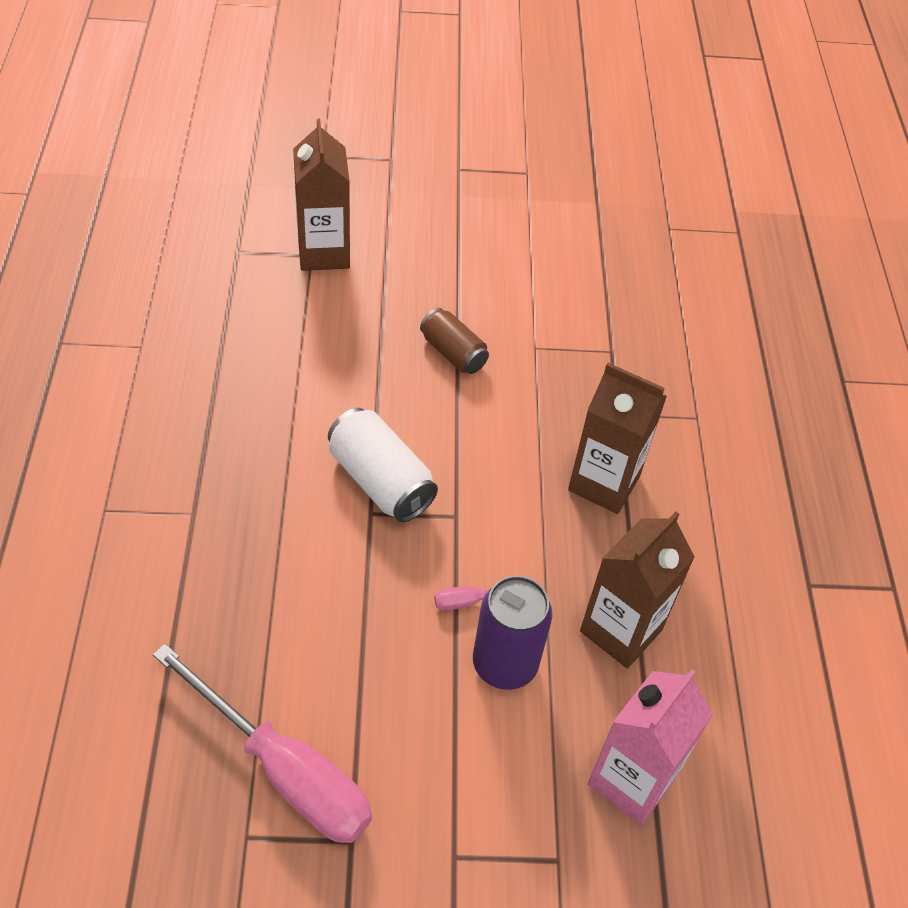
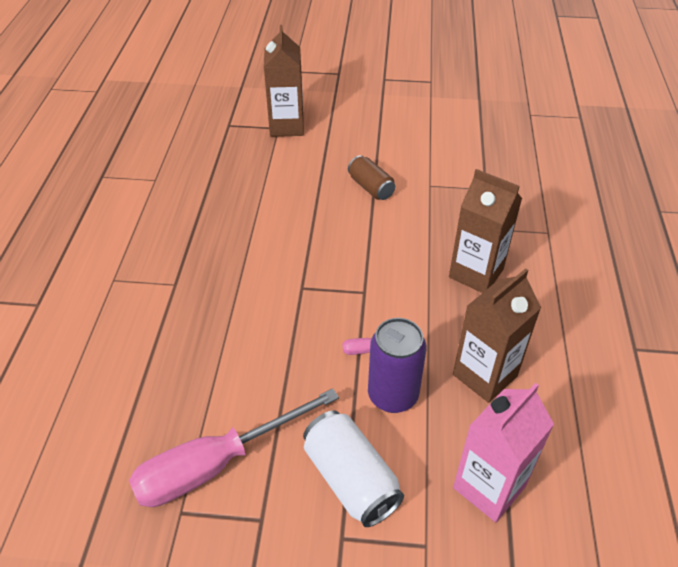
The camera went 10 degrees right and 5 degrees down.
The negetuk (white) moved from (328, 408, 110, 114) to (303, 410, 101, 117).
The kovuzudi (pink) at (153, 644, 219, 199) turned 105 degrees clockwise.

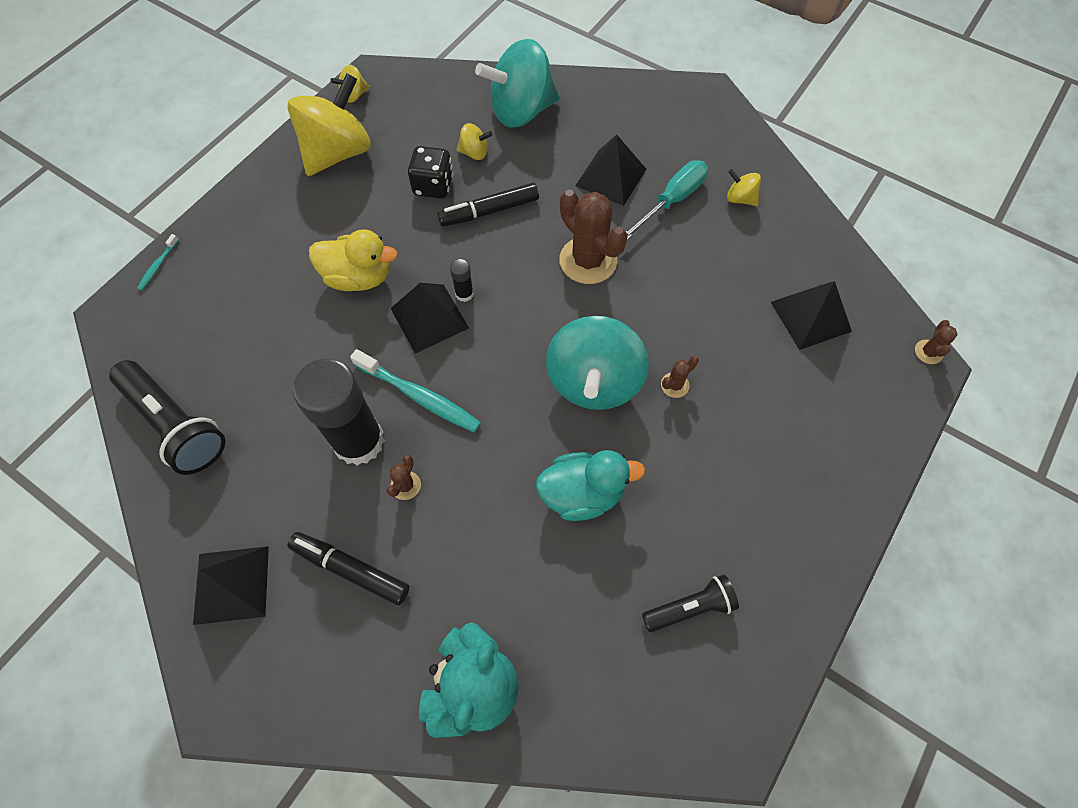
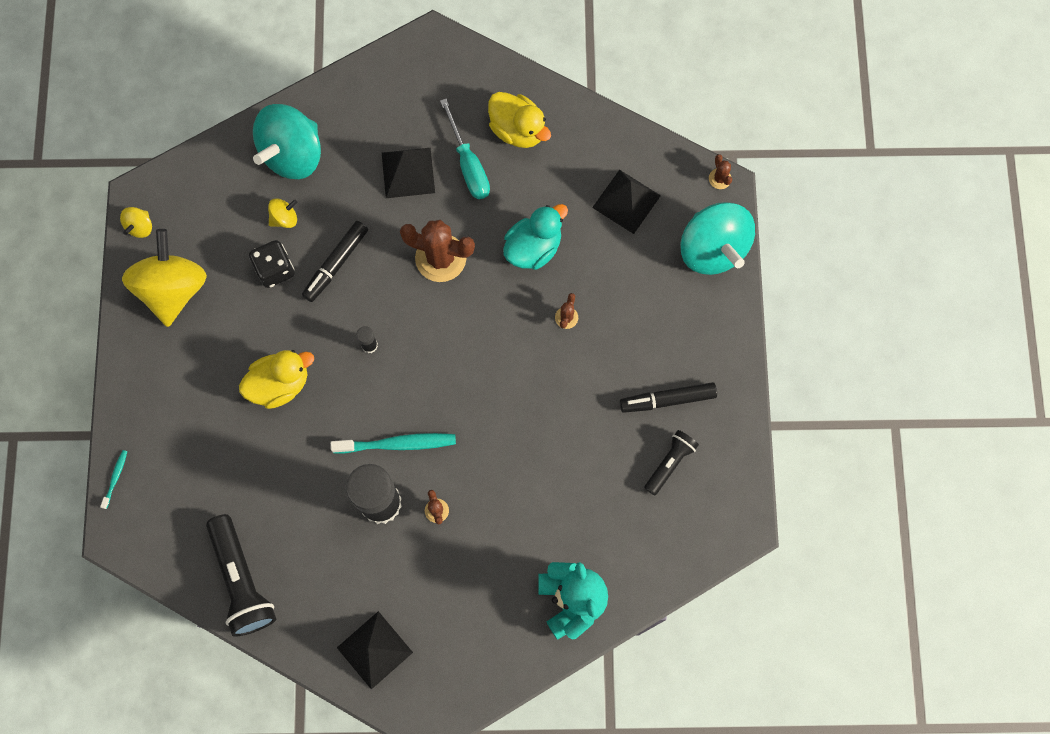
The camera went 35 degrees left and 10 degrees up.
The kovuzudi (turquoise) at (626, 160, 82, 80) turned 150 degrees clockwise.
The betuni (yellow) at (727, 169, 34, 37) was replaced by the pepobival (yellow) at (488, 92, 63, 56).
The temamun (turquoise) at (137, 234, 42, 57) turned 150 degrees counterclockwise.
The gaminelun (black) at (391, 283, 78, 70) disappeared.
The betuni (turquoise) moved from (546, 316, 103, 94) to (680, 202, 75, 73).
The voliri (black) at (109, 360, 116, 115) turned 60 degrees clockwise.
The pepobival (turquoise) moved from (536, 450, 109, 71) to (503, 204, 65, 66).
The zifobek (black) moved from (288, 532, 122, 73) to (620, 382, 97, 31).

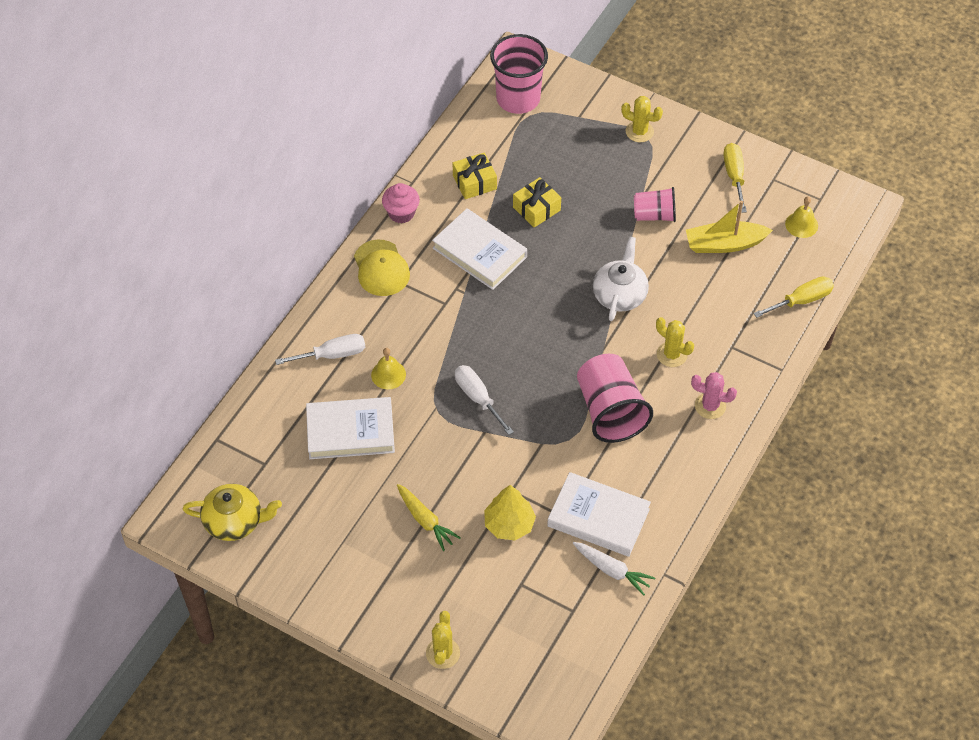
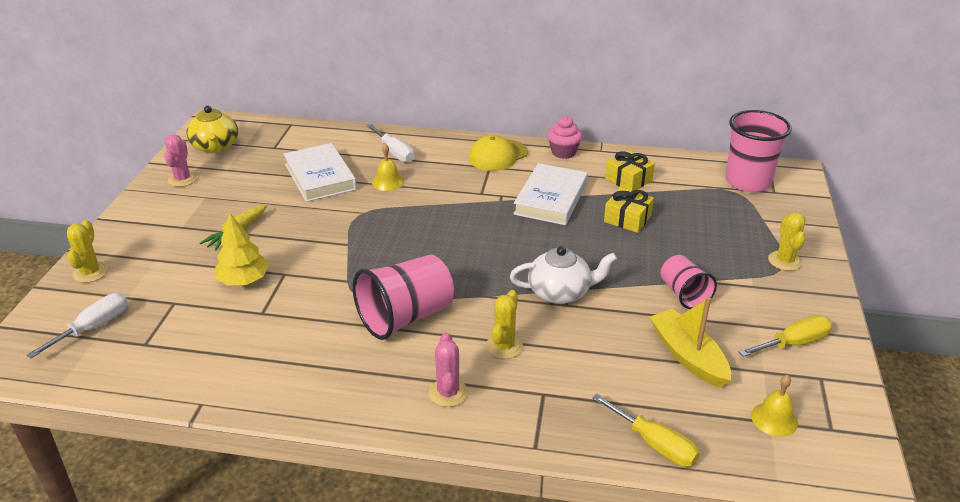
The camera went 70 degrees right and 20 degrees down.
The kovuzudi (white) moved from (455, 365, 59, 70) to (27, 293, 101, 65).
The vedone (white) at (547, 472, 104, 85) disappeared.
The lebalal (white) at (573, 542, 82, 54) disappeared.
The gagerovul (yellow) at (426, 611, 34, 58) turned 75 degrees counterclockwise.
The gagerovul (pink) at (164, 134, 33, 53) appeared.

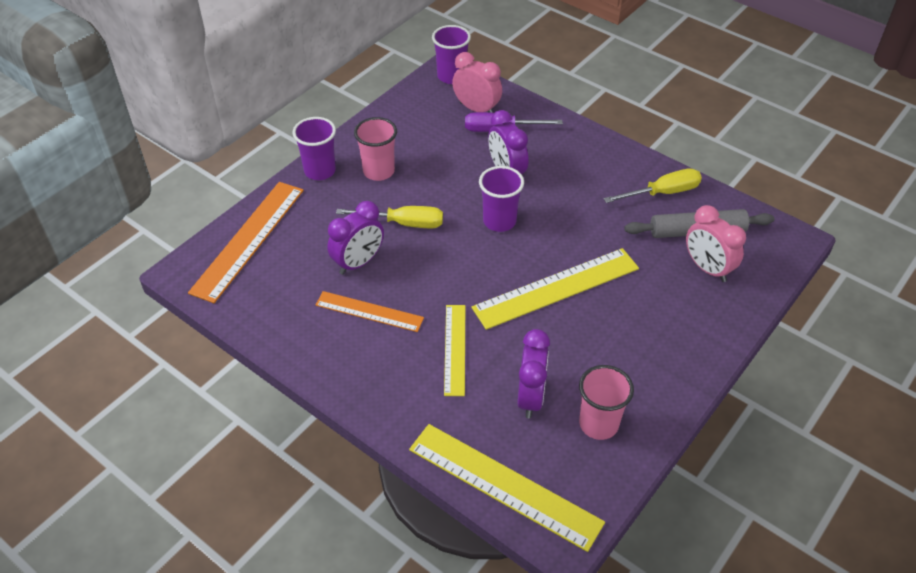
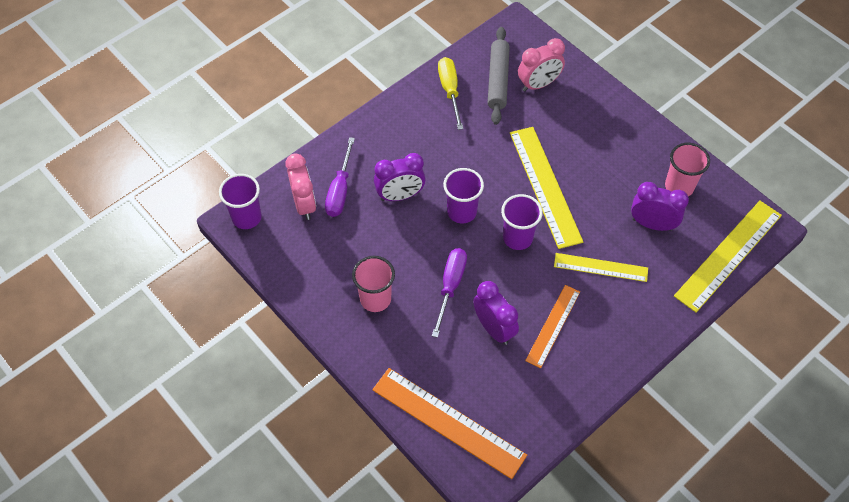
The camera went 80 degrees left and 10 degrees up.
The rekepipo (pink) at (452, 52, 50, 61) turned 120 degrees clockwise.
The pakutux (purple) moved from (293, 117, 43, 63) to (501, 194, 42, 56).
The kovuzudi (yellow) at (336, 206, 107, 22) became the kovuzudi (purple) at (432, 248, 35, 90).

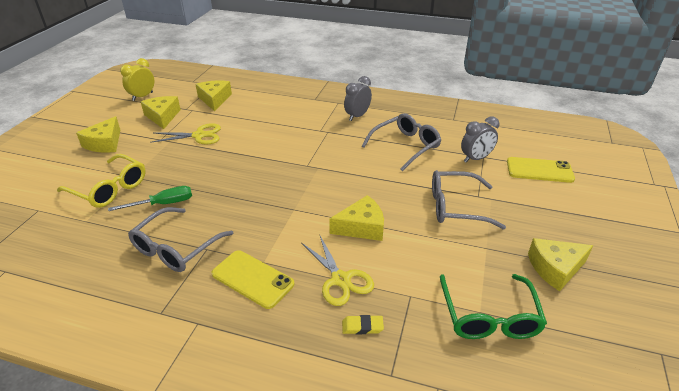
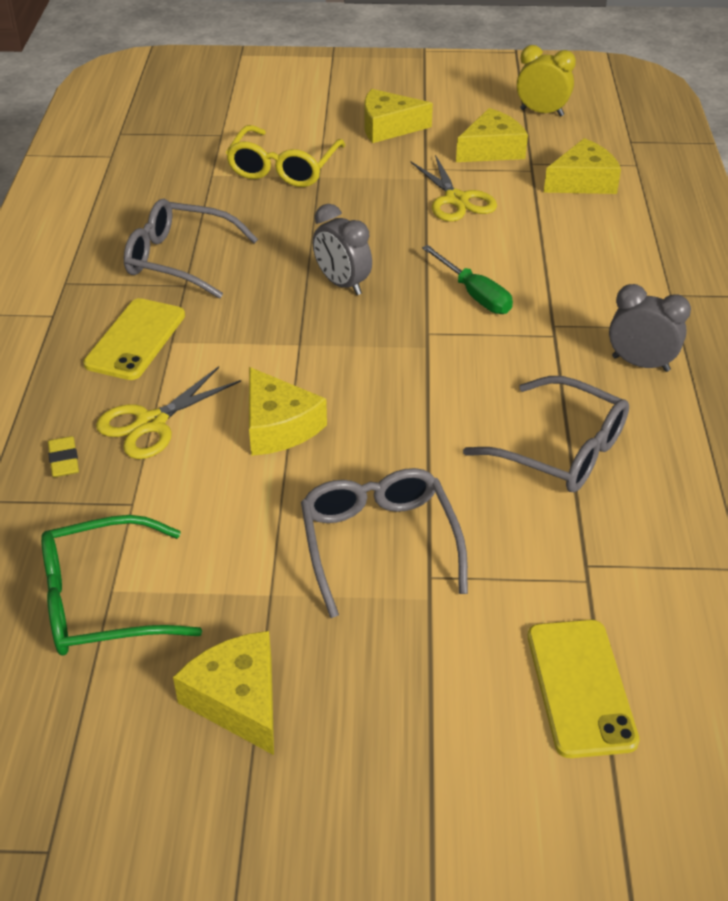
The camera went 75 degrees right and 5 degrees up.
The rekepipo (grey) moved from (461, 116, 38, 47) to (313, 204, 59, 91).
The kovuzudi (green) moved from (108, 186, 84, 25) to (422, 245, 91, 69).

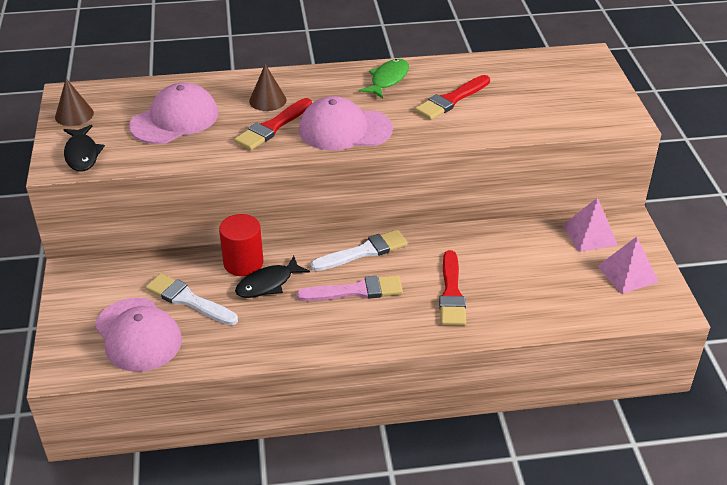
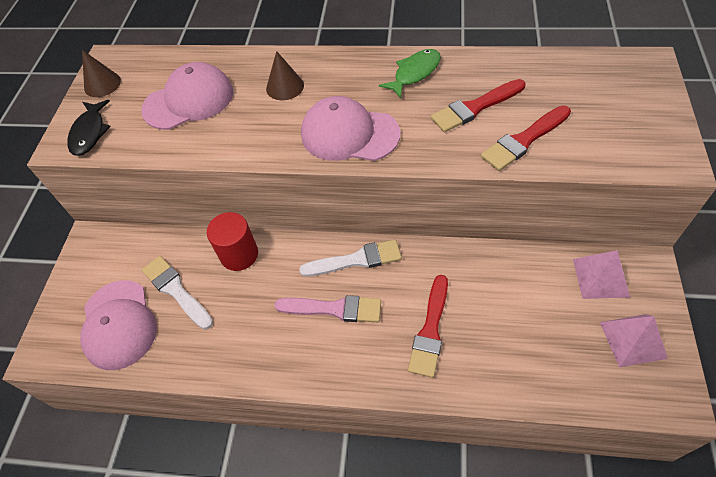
The camera went 20 degrees right and 15 degrees up.
The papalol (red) moved from (234, 98, 78, 52) to (481, 106, 90, 65).
The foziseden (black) at (235, 256, 75, 42) disappeared.

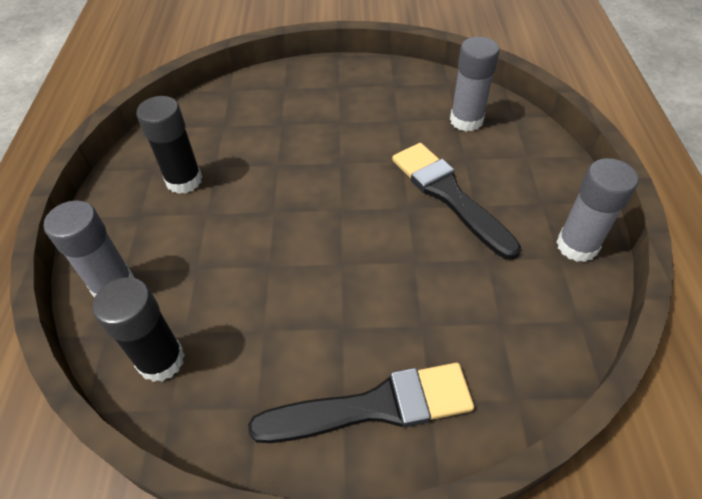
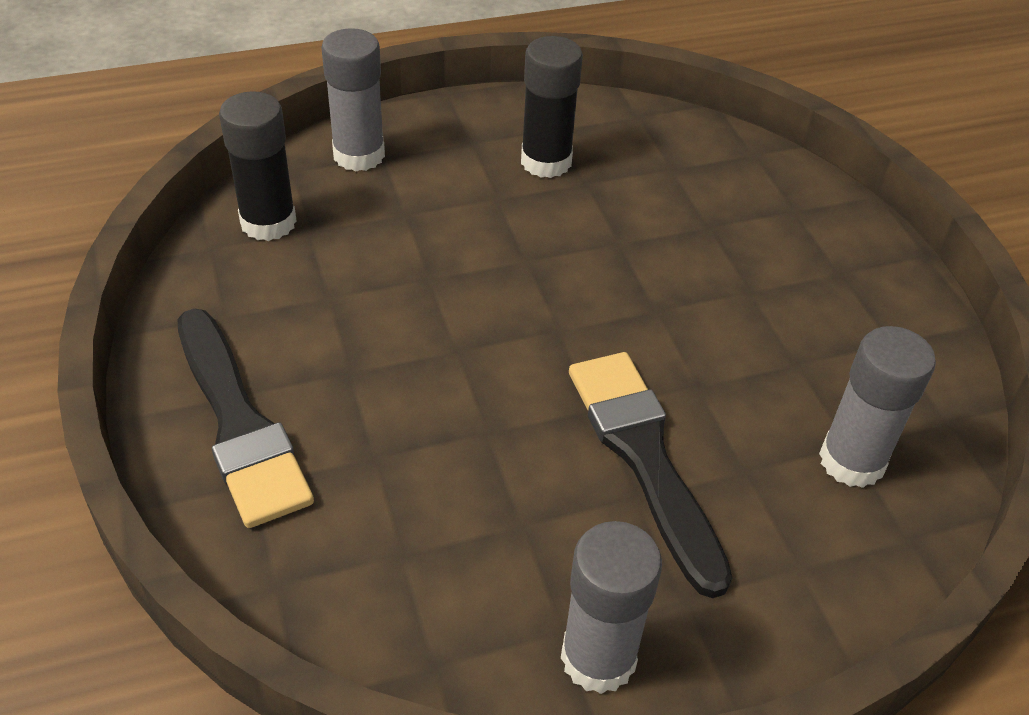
The camera went 70 degrees right and 5 degrees down.
The papalol (black) at (392, 143, 129, 117) turned 60 degrees counterclockwise.

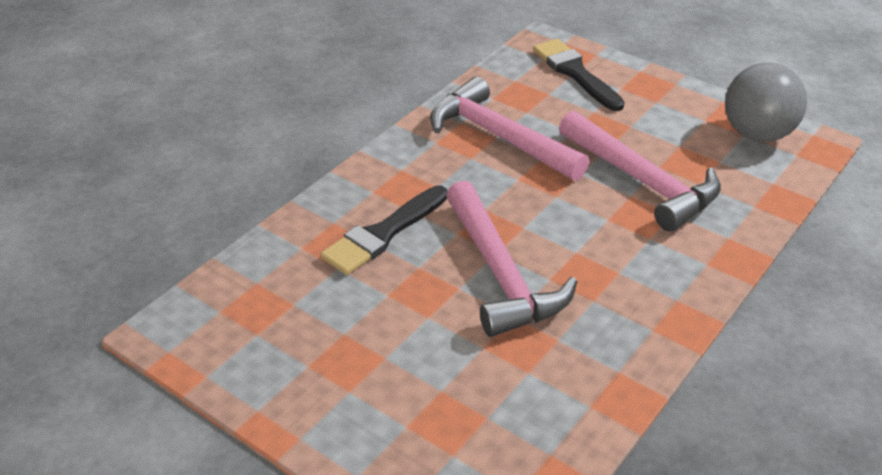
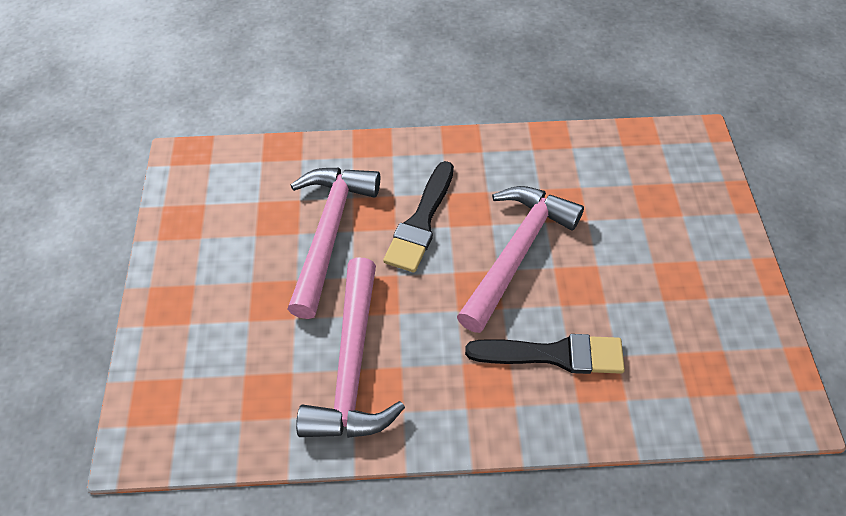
The camera went 130 degrees left and 15 degrees up.
The papalol (black) moved from (533, 39, 92, 72) to (383, 161, 71, 112).
The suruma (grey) at (725, 63, 82, 79) disappeared.

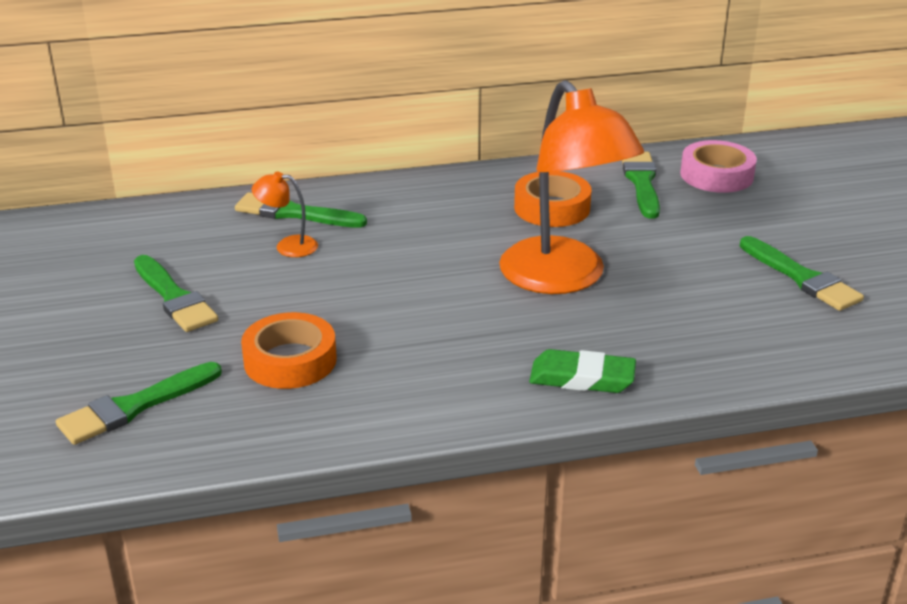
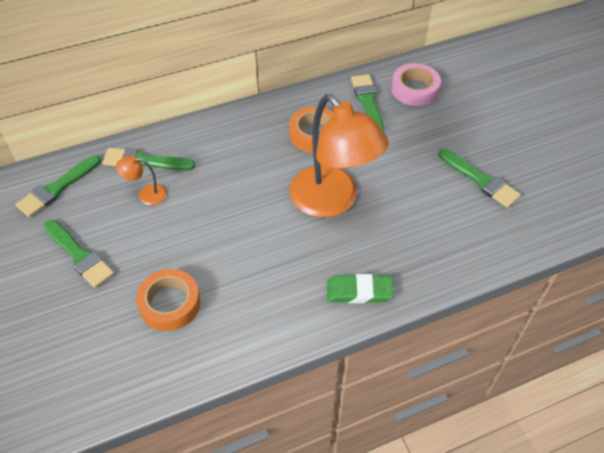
The camera went 10 degrees left and 20 degrees up.
The papalol (green) moved from (56, 362, 166, 83) to (15, 155, 86, 62).

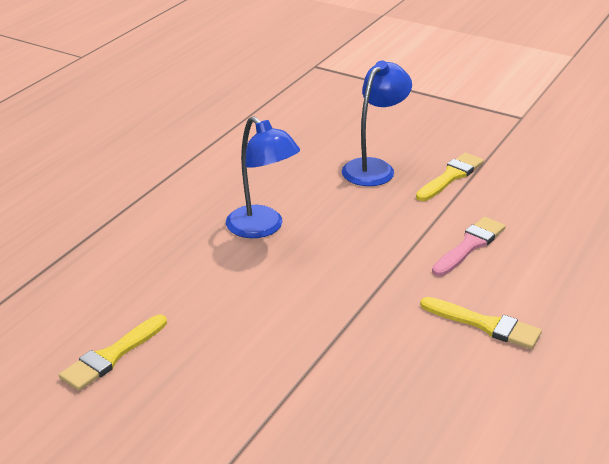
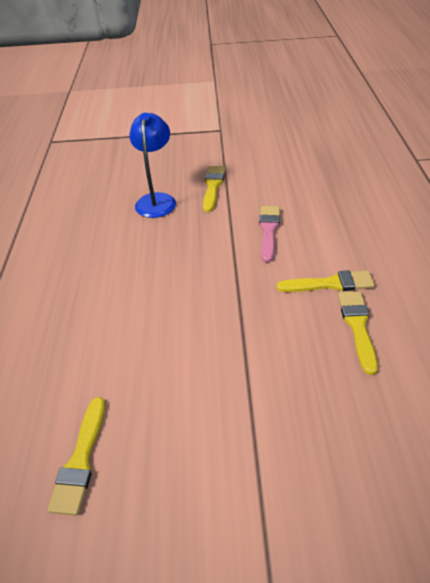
The camera went 30 degrees left and 10 degrees up.
The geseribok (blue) at (226, 116, 74, 122) disappeared.
The papalol (yellow) at (338, 291, 40, 84) appeared.

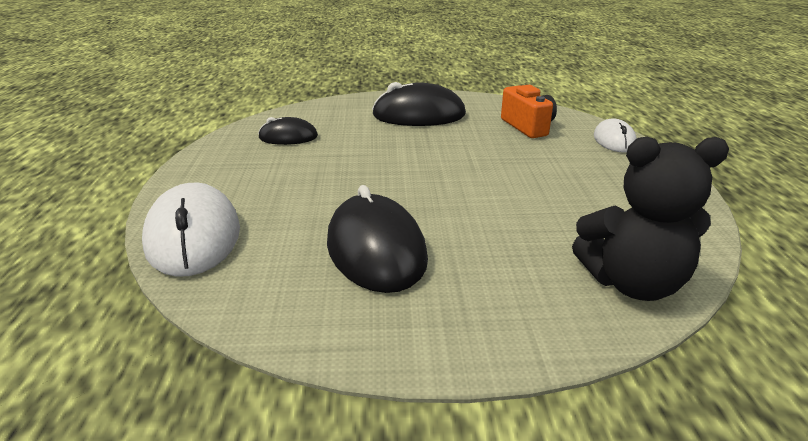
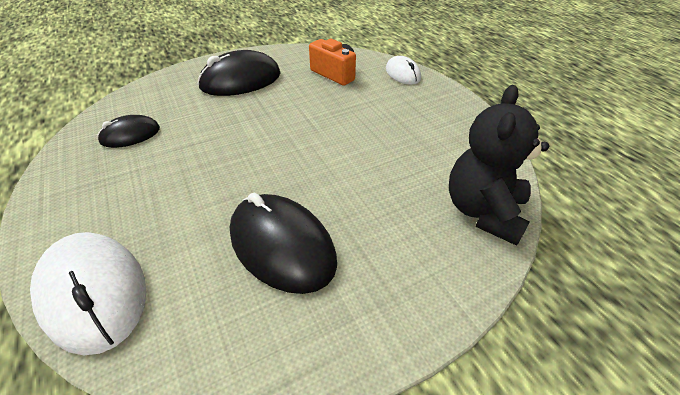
The camera went 25 degrees left and 15 degrees up.
The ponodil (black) at (572, 137, 157, 164) turned 135 degrees clockwise.

